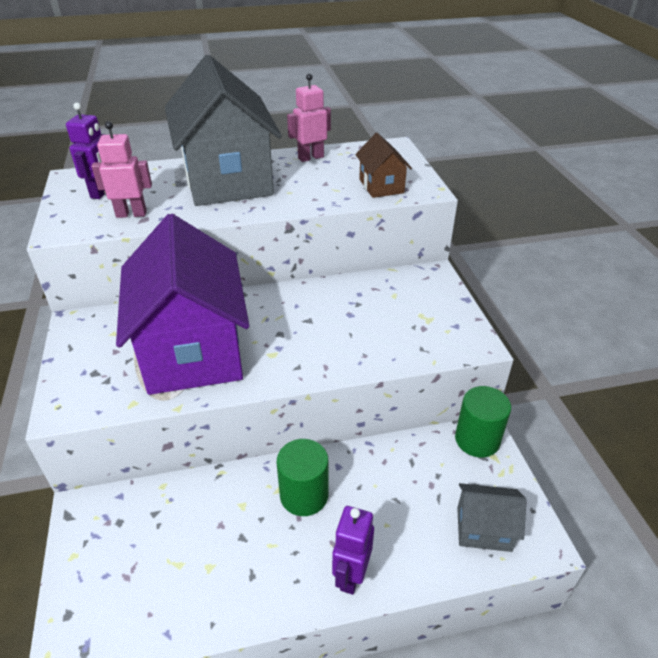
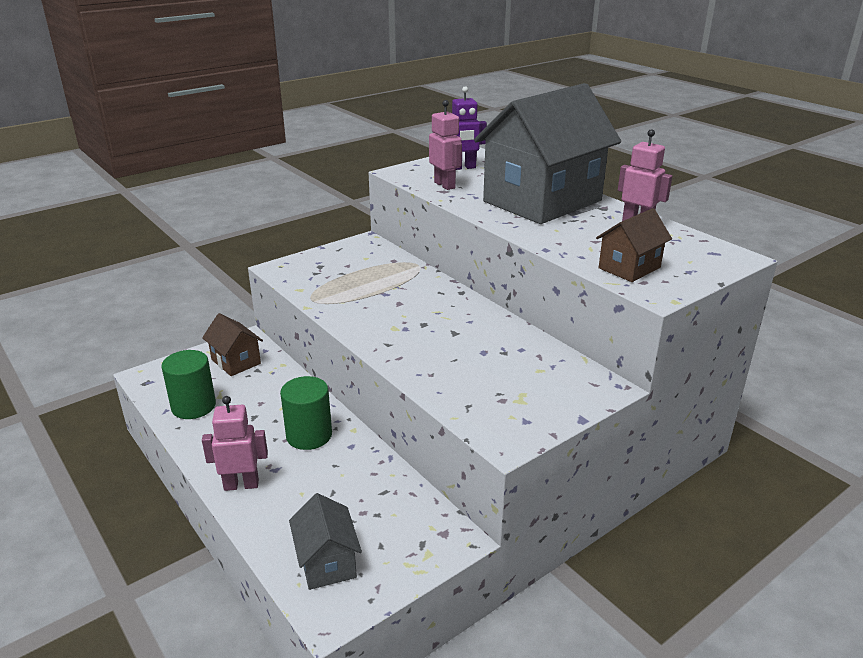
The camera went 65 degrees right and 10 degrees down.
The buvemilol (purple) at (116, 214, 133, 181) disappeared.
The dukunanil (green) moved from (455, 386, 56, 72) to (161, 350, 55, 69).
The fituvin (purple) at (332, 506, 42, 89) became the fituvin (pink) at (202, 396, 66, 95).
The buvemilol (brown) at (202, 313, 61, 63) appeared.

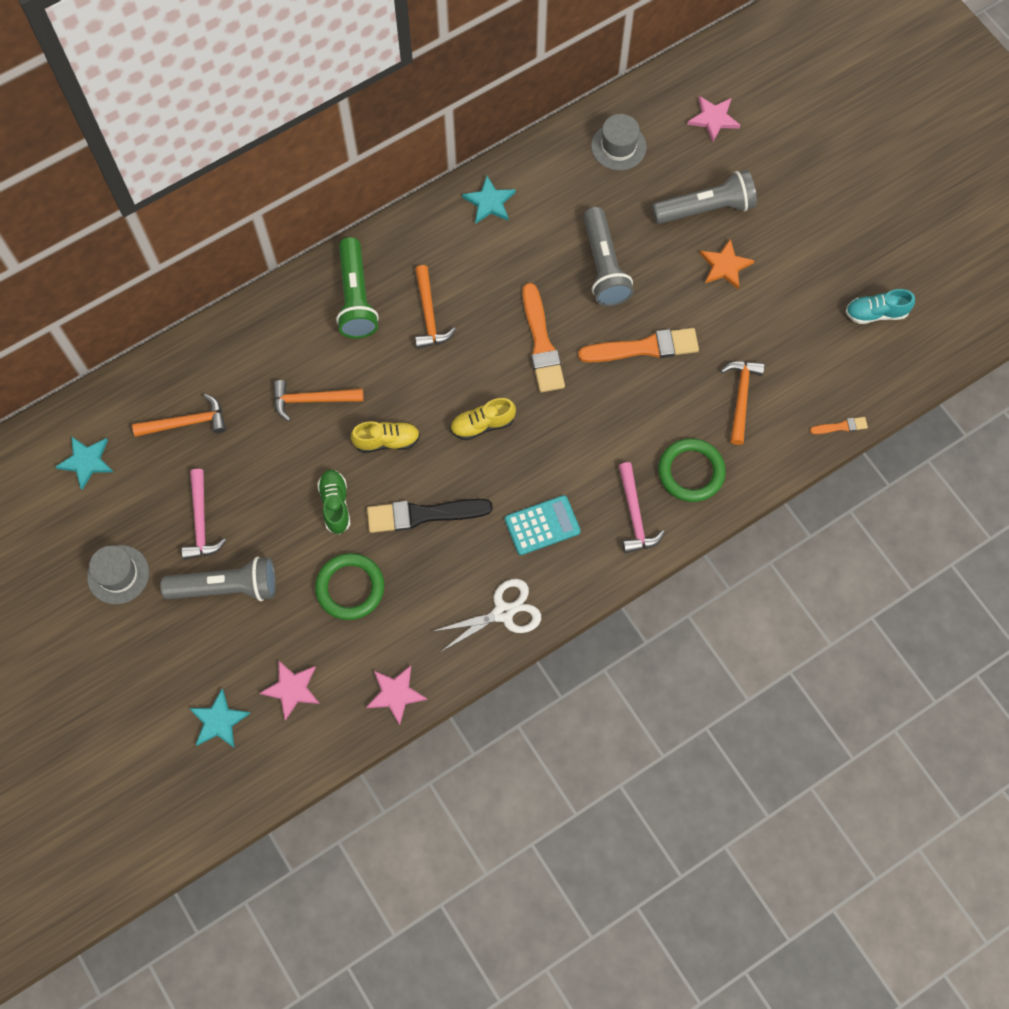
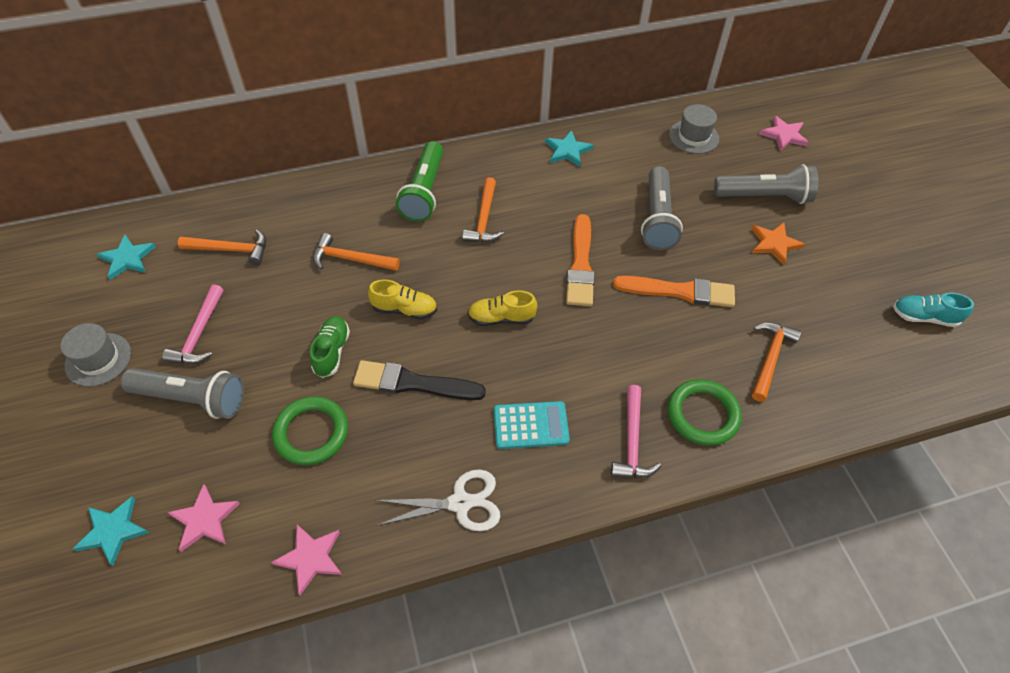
The camera went 15 degrees right and 15 degrees down.
The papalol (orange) at (810, 417, 58, 17) disappeared.

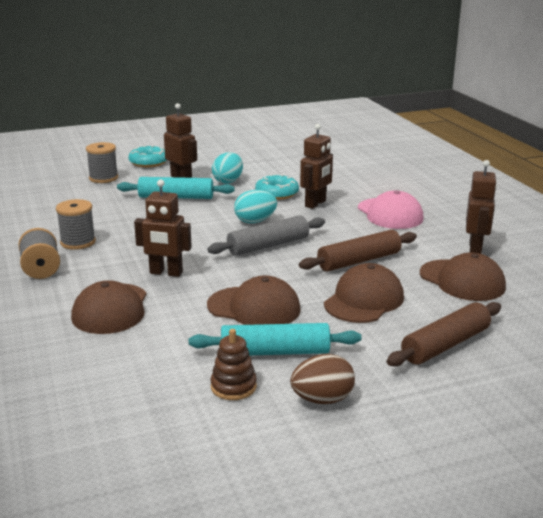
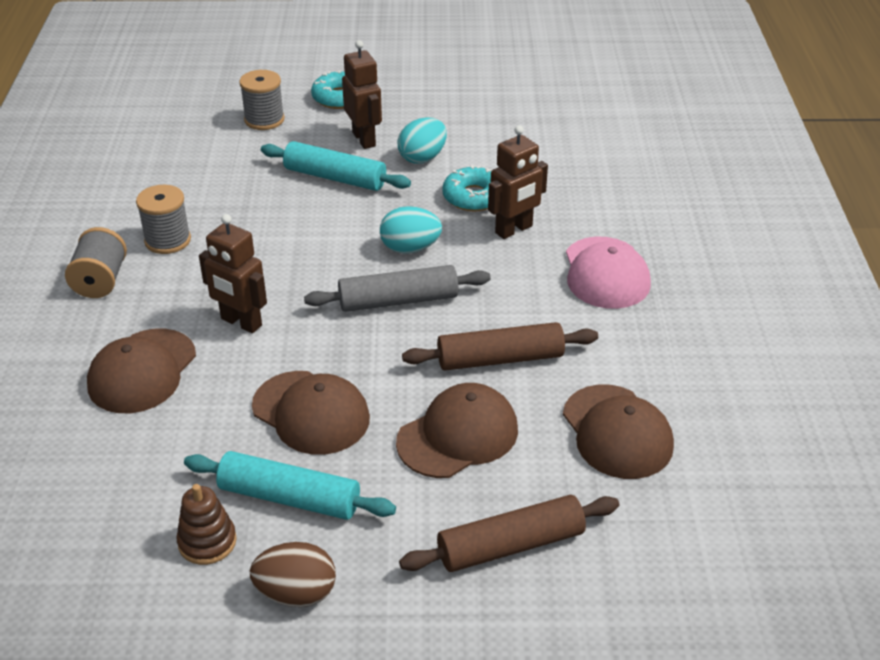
The camera went 20 degrees right and 15 degrees up.
The fituvin (brown) at (466, 160, 31, 94) disappeared.

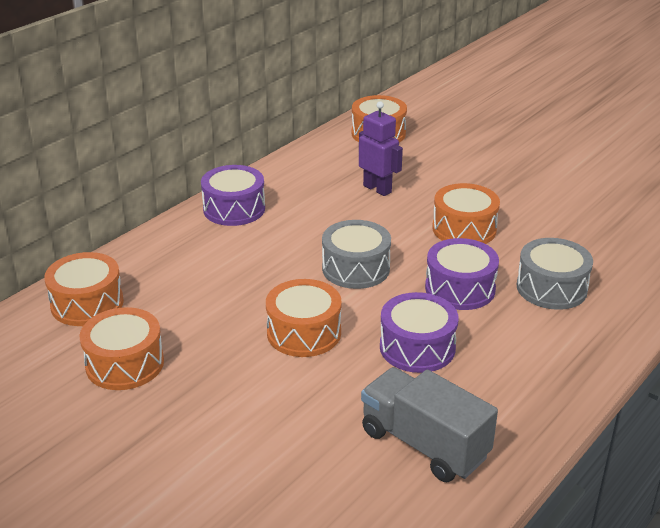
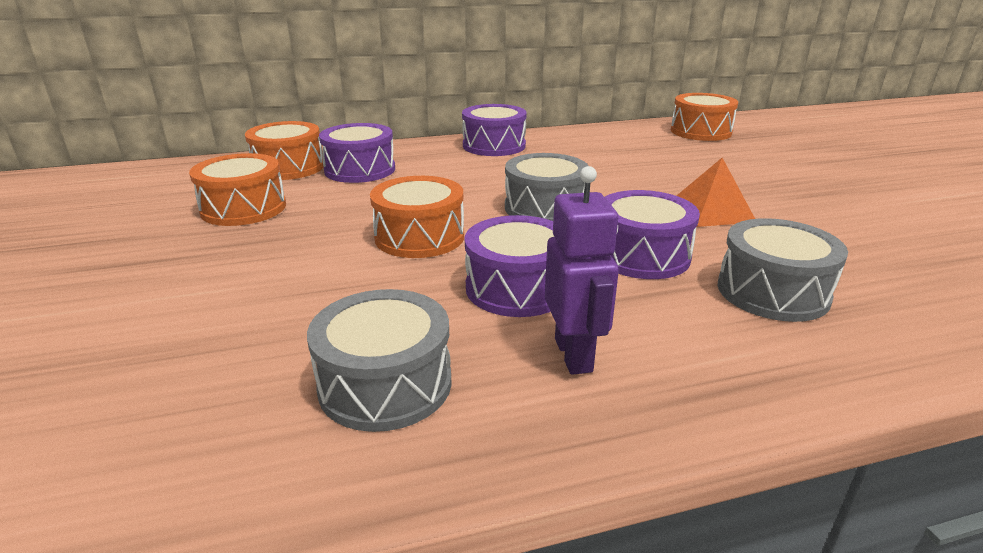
The camera went 35 degrees right and 5 degrees down.
The fituvin (purple) moved from (359, 101, 44, 95) to (545, 166, 74, 209).
The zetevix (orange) at (432, 183, 68, 61) was replaced by the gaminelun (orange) at (677, 158, 78, 69).
The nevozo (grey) at (361, 367, 137, 115) was replaced by the zetevix (grey) at (307, 289, 145, 143).
The zetevix (purple) at (319, 123, 76, 60) appeared.

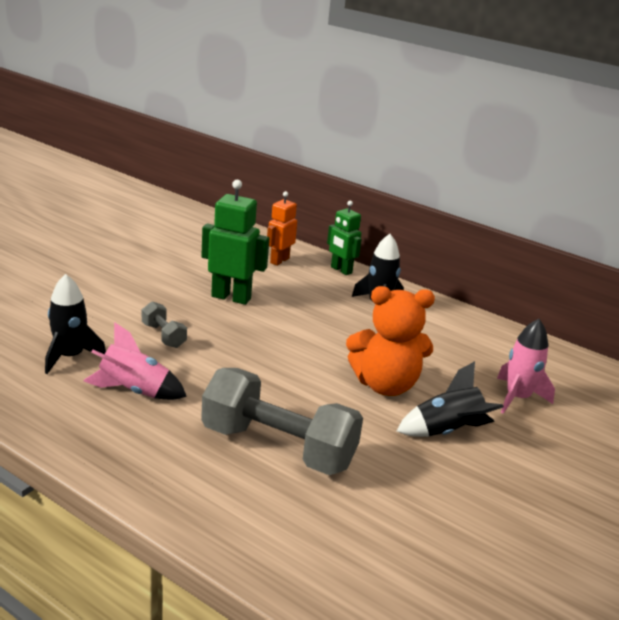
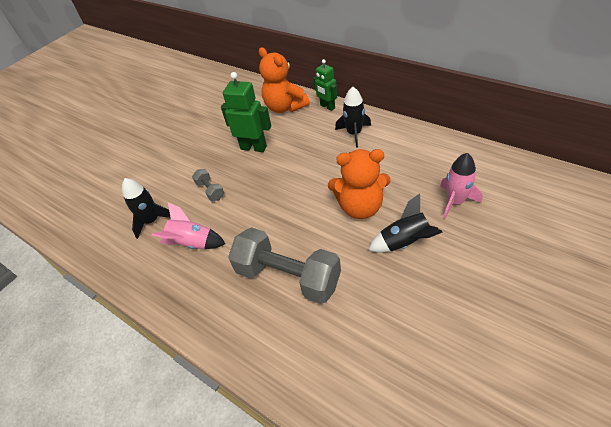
The camera went 10 degrees right and 20 degrees up.
The fituvin (orange) at (267, 191, 30, 75) was replaced by the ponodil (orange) at (259, 47, 51, 66).

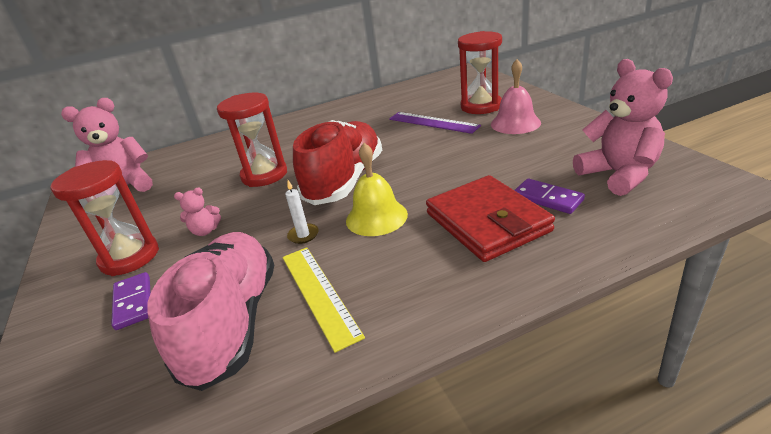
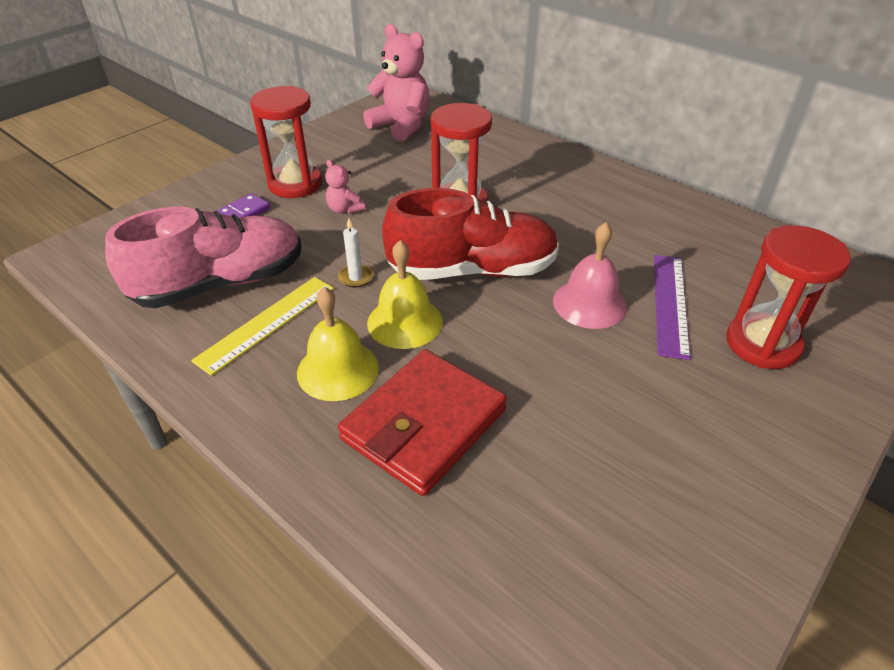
The camera went 60 degrees right and 10 degrees up.
The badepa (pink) moved from (491, 59, 50, 75) to (553, 222, 74, 107).
The ponodil (pink) at (573, 59, 100, 137) disappeared.
The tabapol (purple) at (514, 179, 71, 35) disappeared.
The badepa (yellow) at (297, 287, 82, 114) appeared.

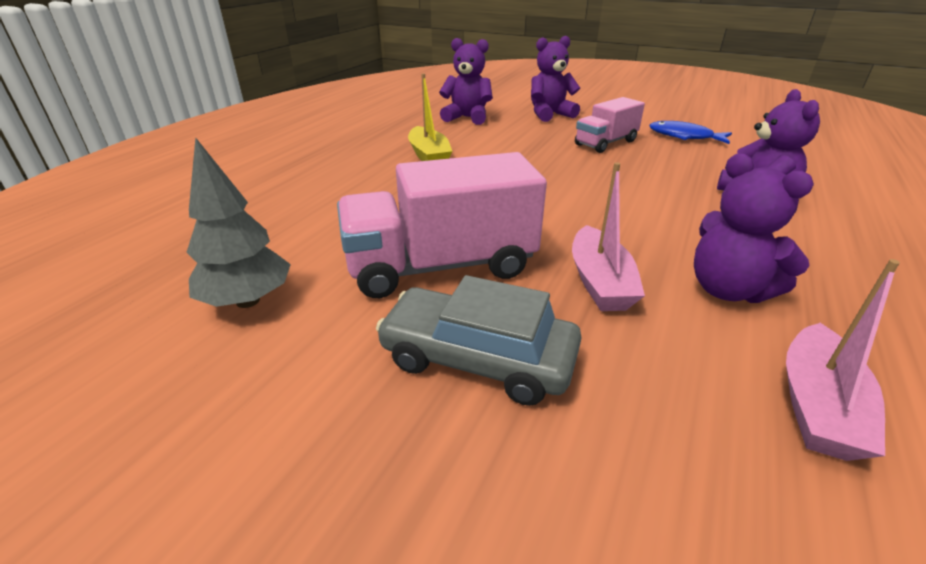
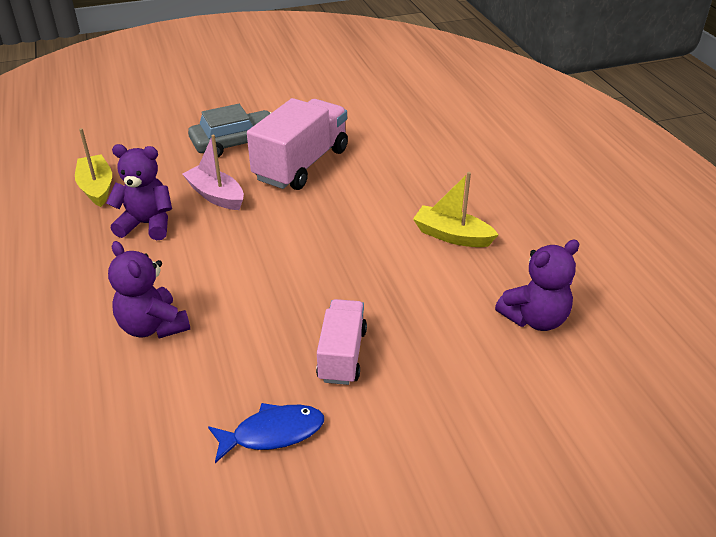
The camera went 135 degrees right and 5 degrees up.
The ponodil (purple) at (531, 36, 49, 86) disappeared.
The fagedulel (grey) at (186, 137, 105, 171) disappeared.
The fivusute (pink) at (786, 259, 114, 202) became the fivusute (yellow) at (75, 128, 37, 79).

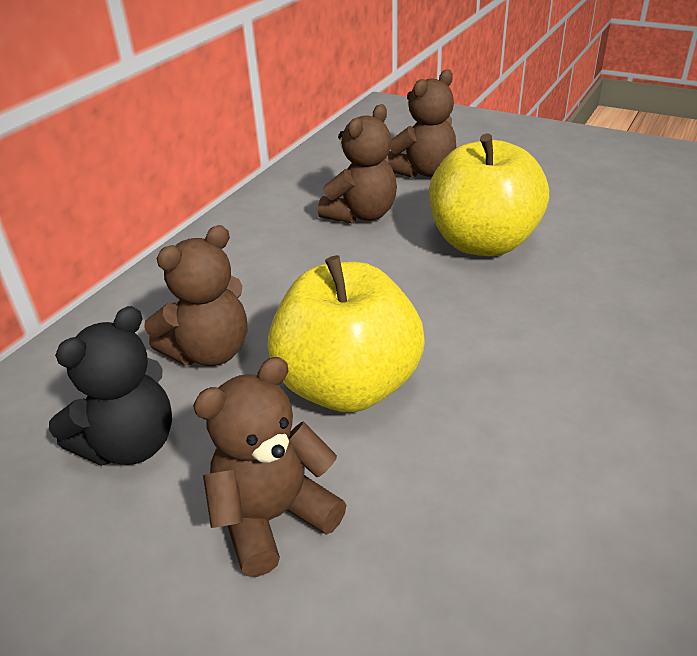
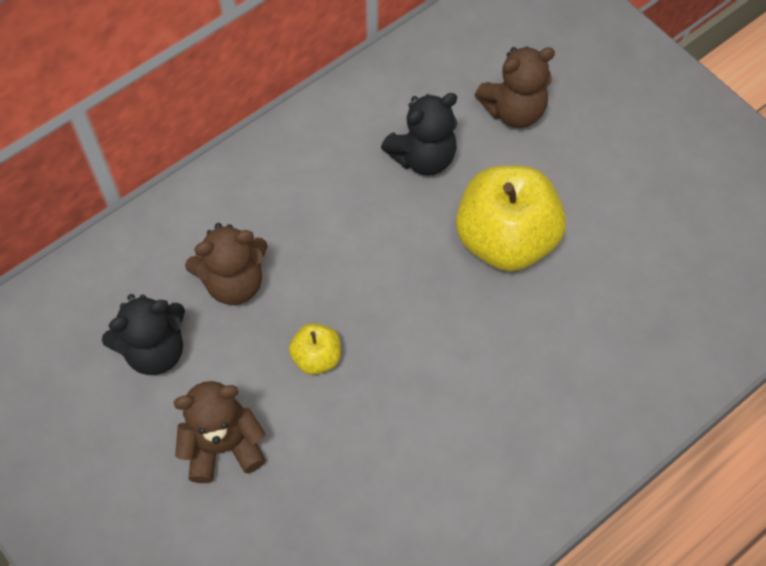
The camera went 20 degrees right and 25 degrees up.
The ponodil (brown) at (318, 104, 79, 120) became the ponodil (black) at (381, 93, 76, 82).
The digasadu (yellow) at (267, 255, 158, 157) changed to 0.47 times the size.

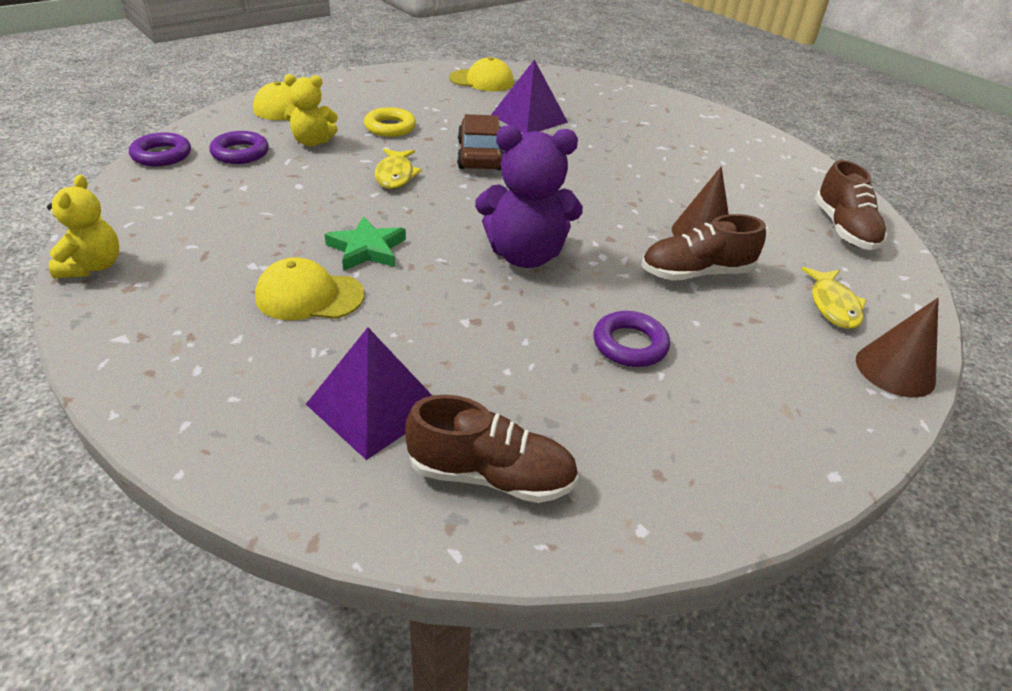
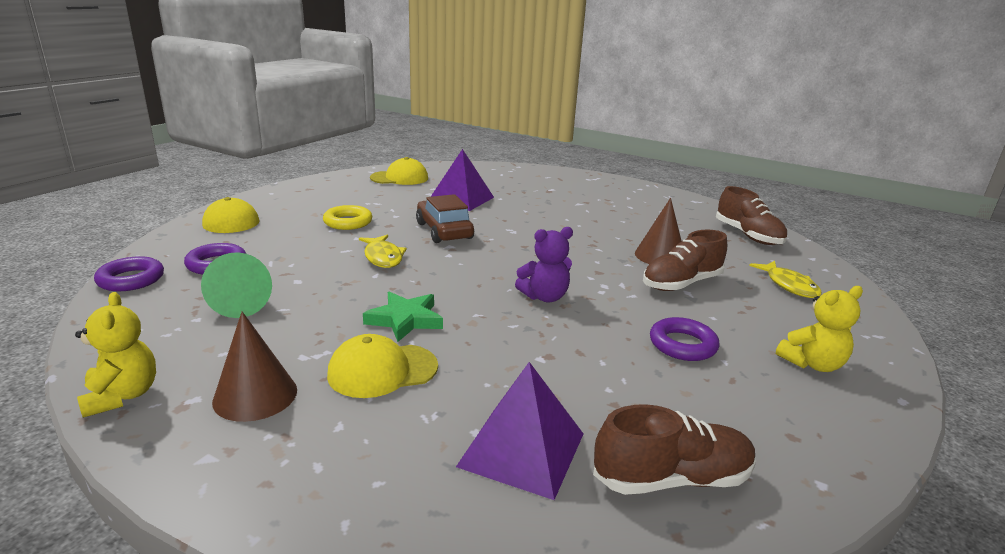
The camera went 20 degrees left and 15 degrees down.
The ponodil (yellow) moved from (284, 74, 54, 72) to (776, 286, 87, 86).
The ponodil (purple) at (475, 125, 108, 143) changed to 0.61 times the size.
The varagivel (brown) moved from (856, 298, 83, 99) to (212, 312, 85, 110).
The varagivel (green) at (201, 252, 71, 66) appeared.

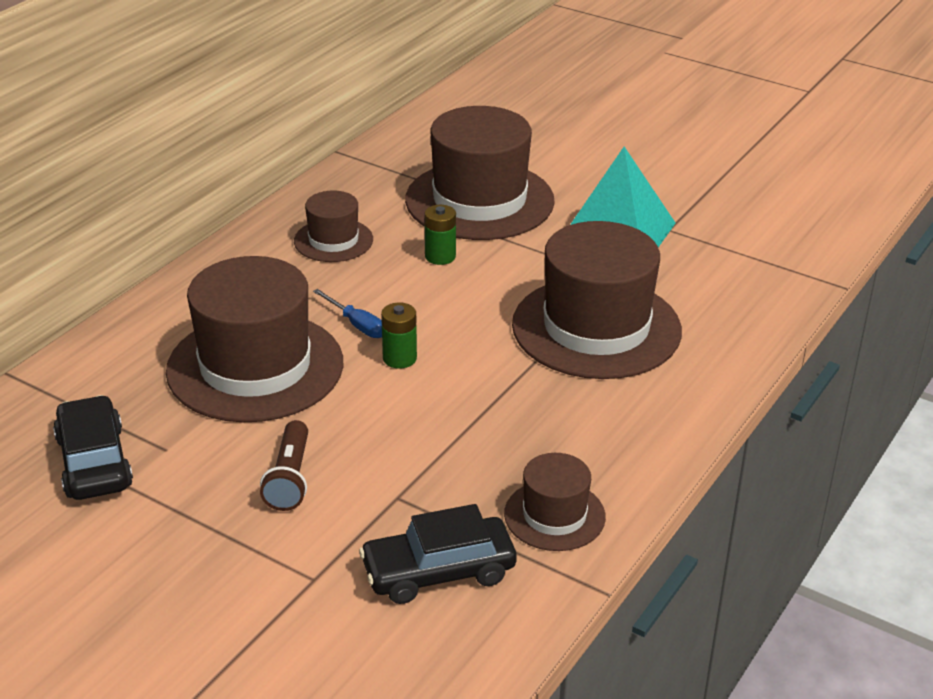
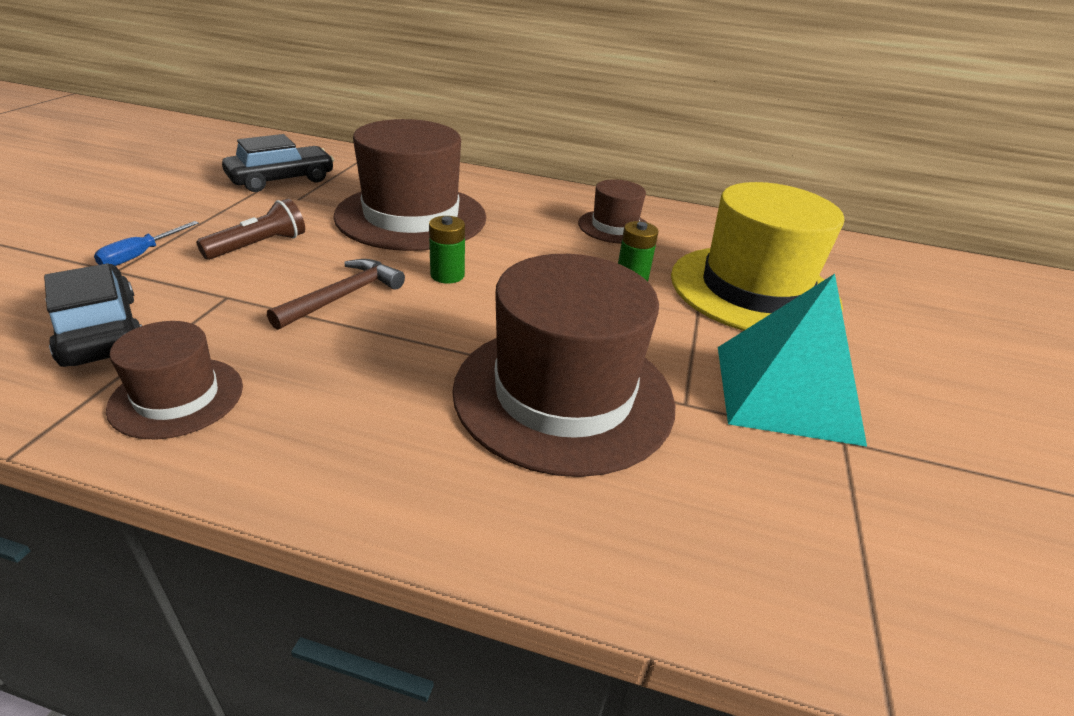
The camera went 70 degrees right and 0 degrees up.
The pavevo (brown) at (405, 106, 150, 134) became the pavevo (yellow) at (671, 182, 174, 149).
The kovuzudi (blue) moved from (313, 289, 69, 49) to (94, 221, 105, 45).
The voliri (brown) at (260, 420, 48, 91) turned 150 degrees clockwise.
The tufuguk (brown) at (267, 259, 138, 71) appeared.

